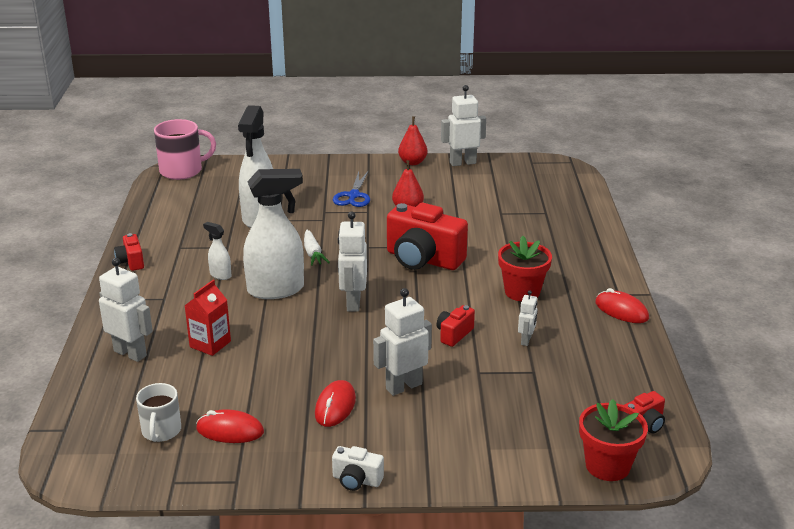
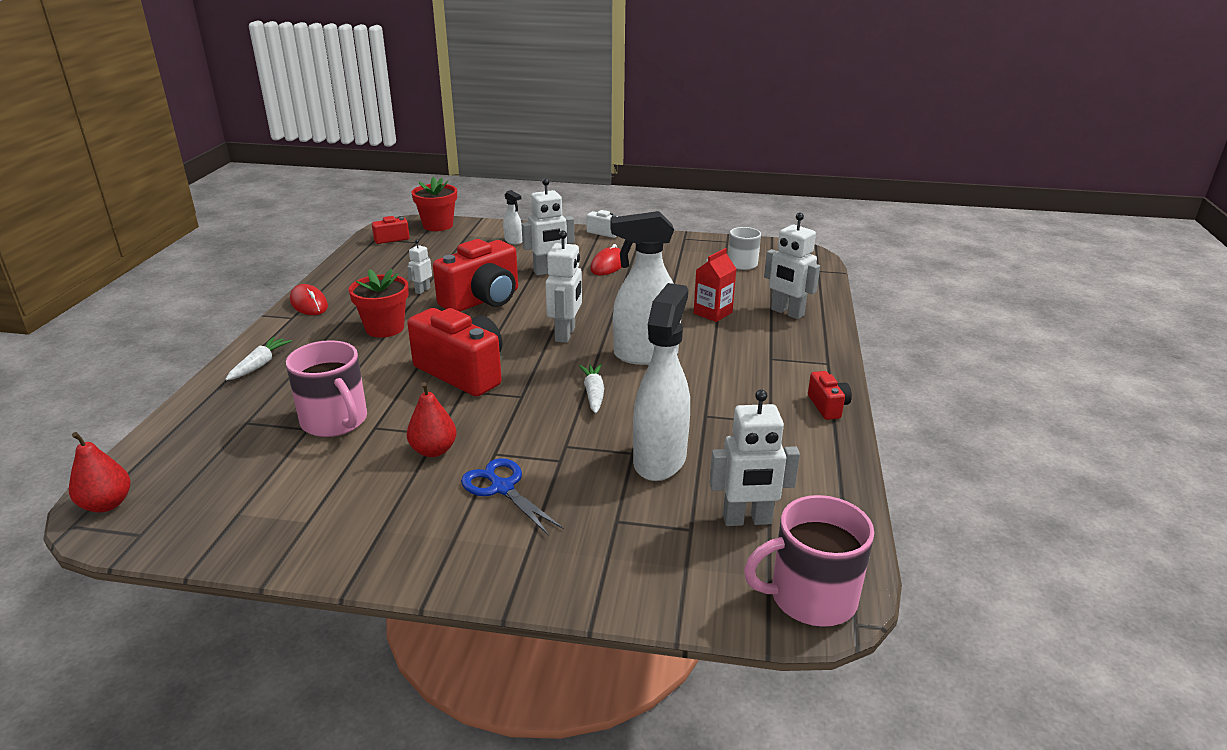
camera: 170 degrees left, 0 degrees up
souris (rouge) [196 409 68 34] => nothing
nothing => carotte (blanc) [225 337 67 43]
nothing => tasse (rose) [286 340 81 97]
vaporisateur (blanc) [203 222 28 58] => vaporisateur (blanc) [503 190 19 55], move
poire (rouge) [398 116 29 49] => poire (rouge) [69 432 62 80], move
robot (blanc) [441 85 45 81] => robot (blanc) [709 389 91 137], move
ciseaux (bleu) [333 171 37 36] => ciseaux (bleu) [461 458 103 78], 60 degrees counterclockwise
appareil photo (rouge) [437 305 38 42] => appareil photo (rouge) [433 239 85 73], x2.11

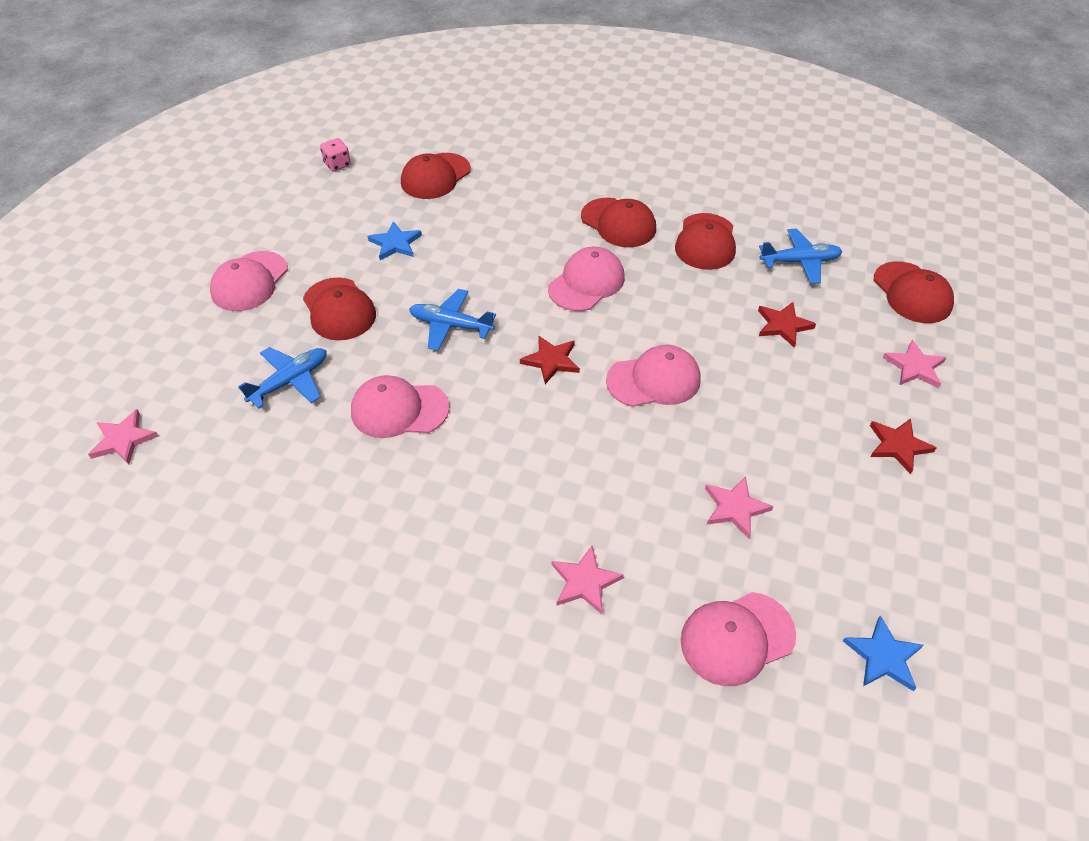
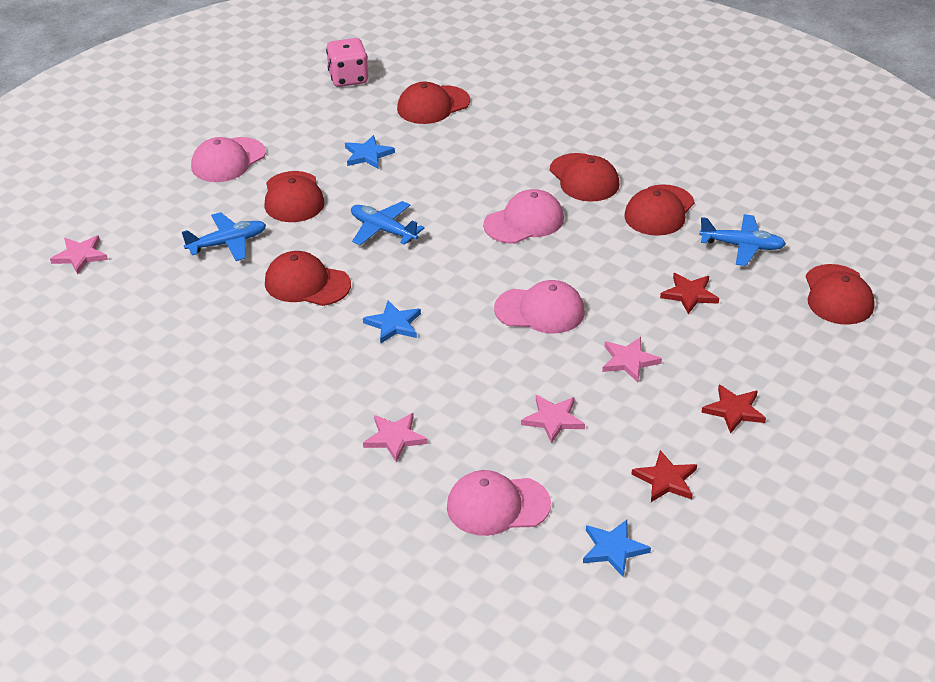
camera: 20 degrees right, 10 degrees down
nothing => étoile (bleu) [363 301 58 43]
étoile (rouge) [520 335 60 49] => étoile (rouge) [631 450 66 52], move
étoile (rose) [883 340 63 48] => étoile (rose) [602 337 60 45], move
casquette (rose) [351 375 98 63] => casquette (rouge) [265 251 86 55]
dé (rose) [320 138 31 33] => dé (rose) [326 38 42 49], x1.64

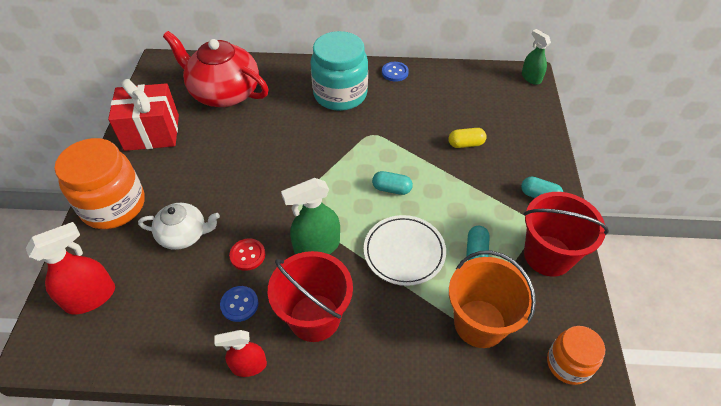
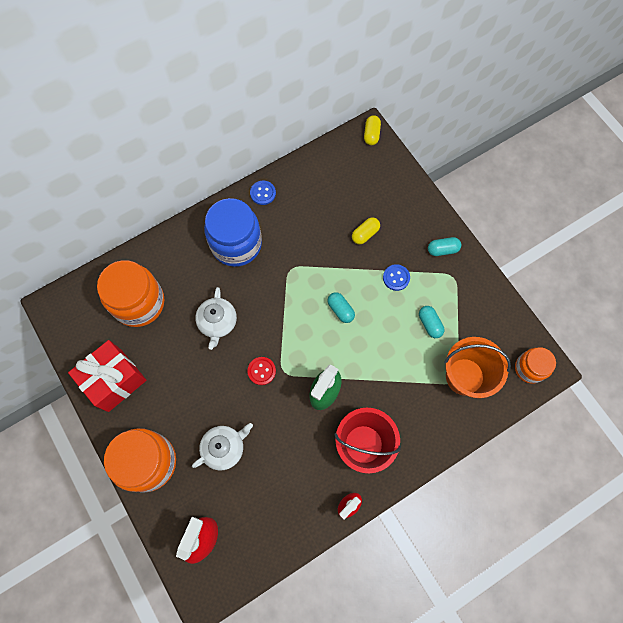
camera: 35 degrees left, 20 degrees up
assiette (blanc) [364 215 82 71] => nothing
seau (rouge) [524 192 85 84] => nothing
nothing => théière (blanc) [195 287 42 63]
bouton (bleu) [220 286 38 36] => bouton (bleu) [383 264 27 27], move
bouton (rouge) [229 239 36 32] => bouton (rouge) [247 357 29 28], move
théière (rouge) [163 31 105 76] => bocal (orange) [97 260 67 67]
vaporisateur (vert) [522 29 29 56] => gélule (jaune) [364 115 17 30]
bocal (turquoise) [310 31 58 80] => bocal (bleu) [204 198 58 69]
gélule (turquoise) [372 171 41 24] => gélule (turquoise) [327 292 28 31], 75 degrees clockwise

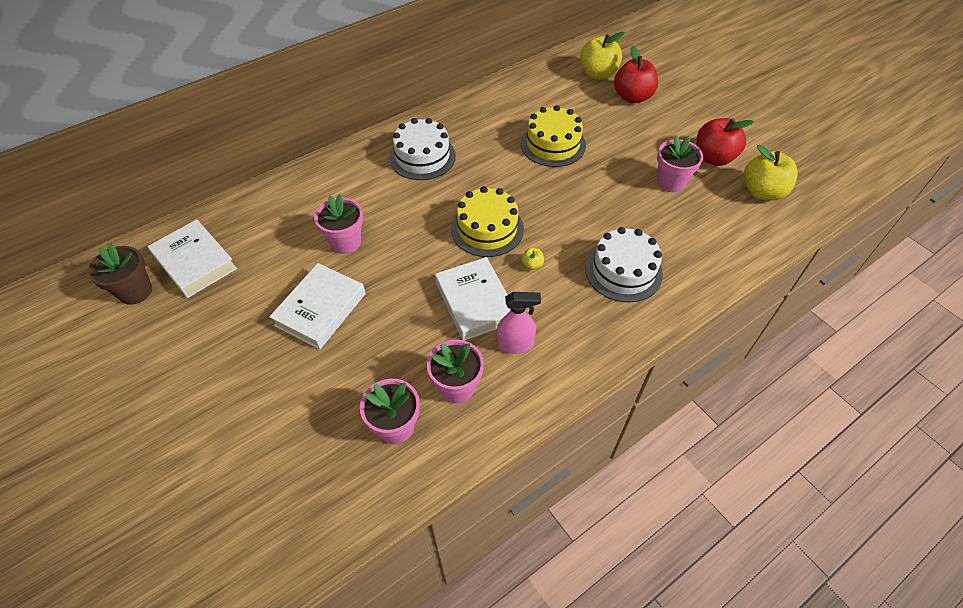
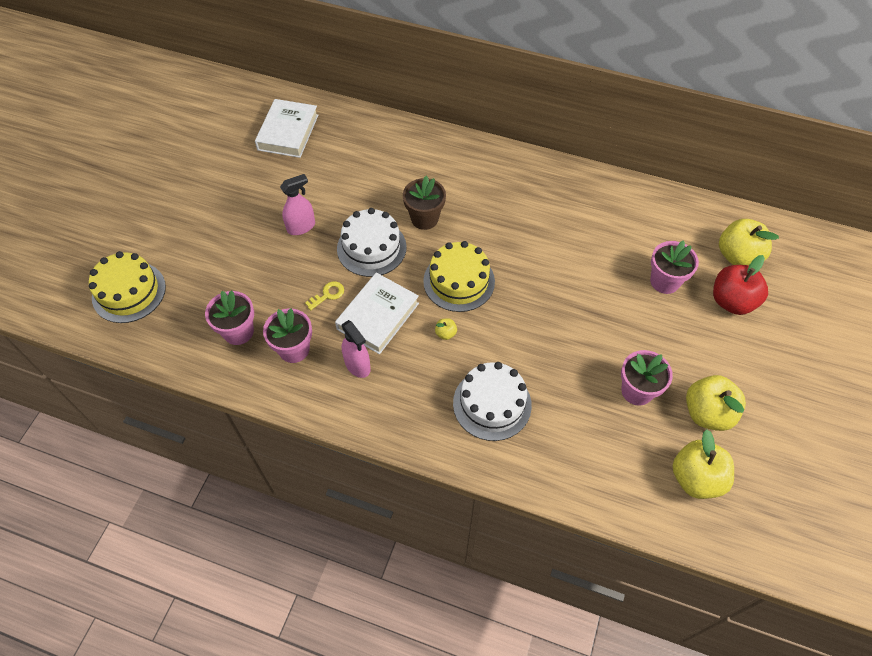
camera: 55 degrees right, 5 degrees up
nothing => clé (jaune) [305 281 39 29]
pot de fleurs (marron) [88 244 64 61] => pot de fleurs (marron) [403 176 43 54], move
pot de fleurs (rose) [314 194 49 60] => pot de fleurs (rose) [650 240 49 54], move
gâteau (blanc) [389 118 67 62] => gâteau (blanc) [337 208 69 69], move
gâteau (jaune) [521 105 65 62] => gâteau (jaune) [89 251 77 72], move
livre (blanc) [269 263 97 86] => vaporisateur (rose) [280 174 35 61]
pomme (rouge) [696 118 58 48] => pomme (jaune) [686 375 60 56]

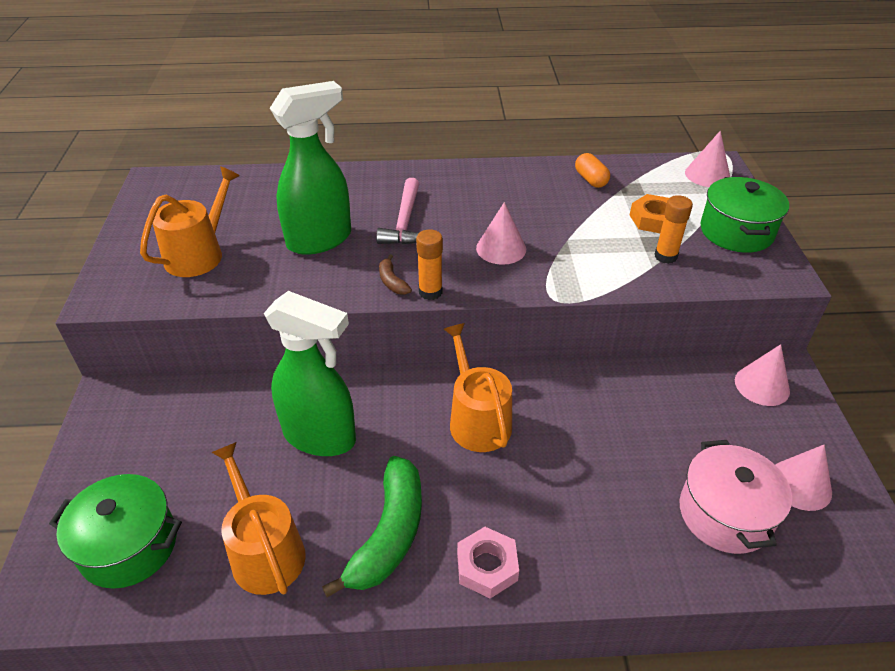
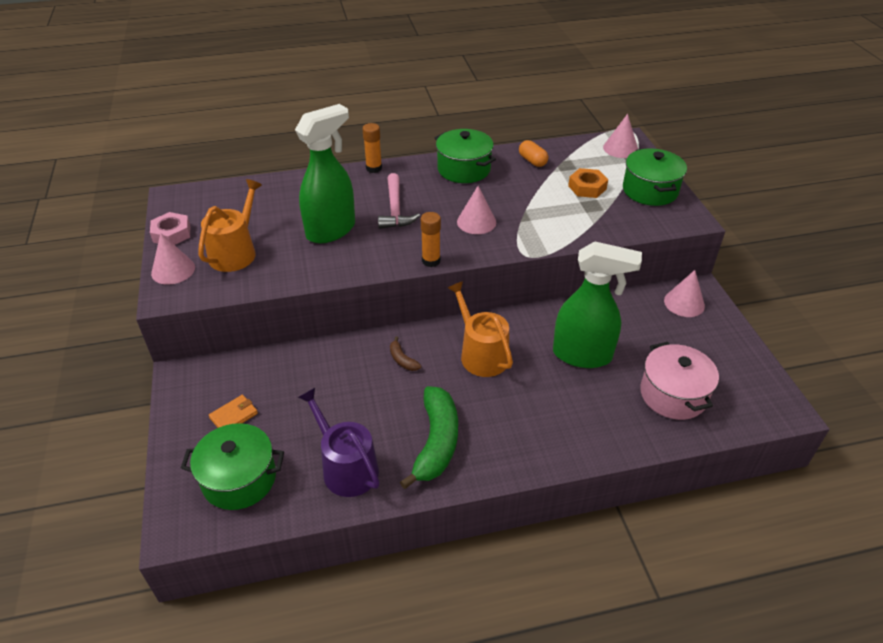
camera: 10 degrees left, 0 degrees up
nothing => portefeuille (orange) [209 395 49 33]
nothing => marmite (vert) [435 129 61 54]
vaporisateur (vert) [264 291 92 165] => vaporisateur (vert) [553 241 89 127], move
banane (marron) [379 254 33 41] => banane (marron) [390 336 31 35], move
écrou (rose) [457 527 62 72] => écrou (rose) [150 212 40 33], move
bâton de colle (orange) [655 195 38 69] => bâton de colle (orange) [362 123 20 50], move
cône (rose) [775 445 57 66] => cône (rose) [151 233 44 52], move
arrosoir (orange) [211 442 95 153] => arrosoir (violet) [297 388 82 109]

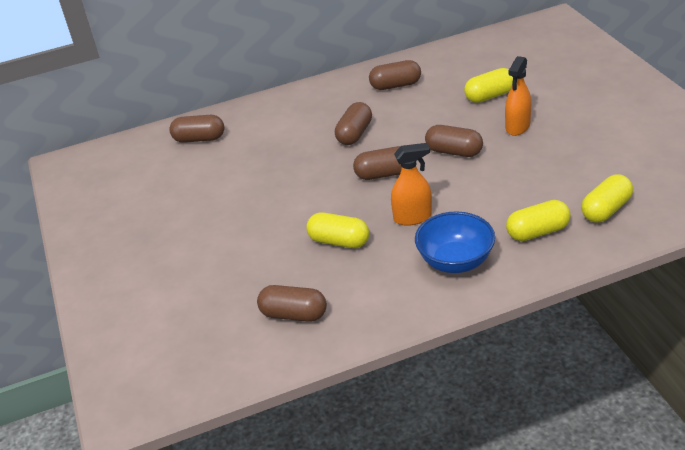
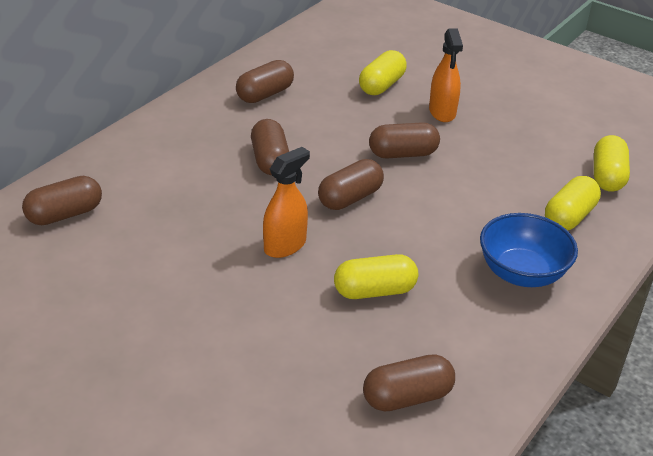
camera: 40 degrees left, 0 degrees up
vaporisateur (orange) [391 143 41 83] => vaporisateur (orange) [263 147 47 111], move

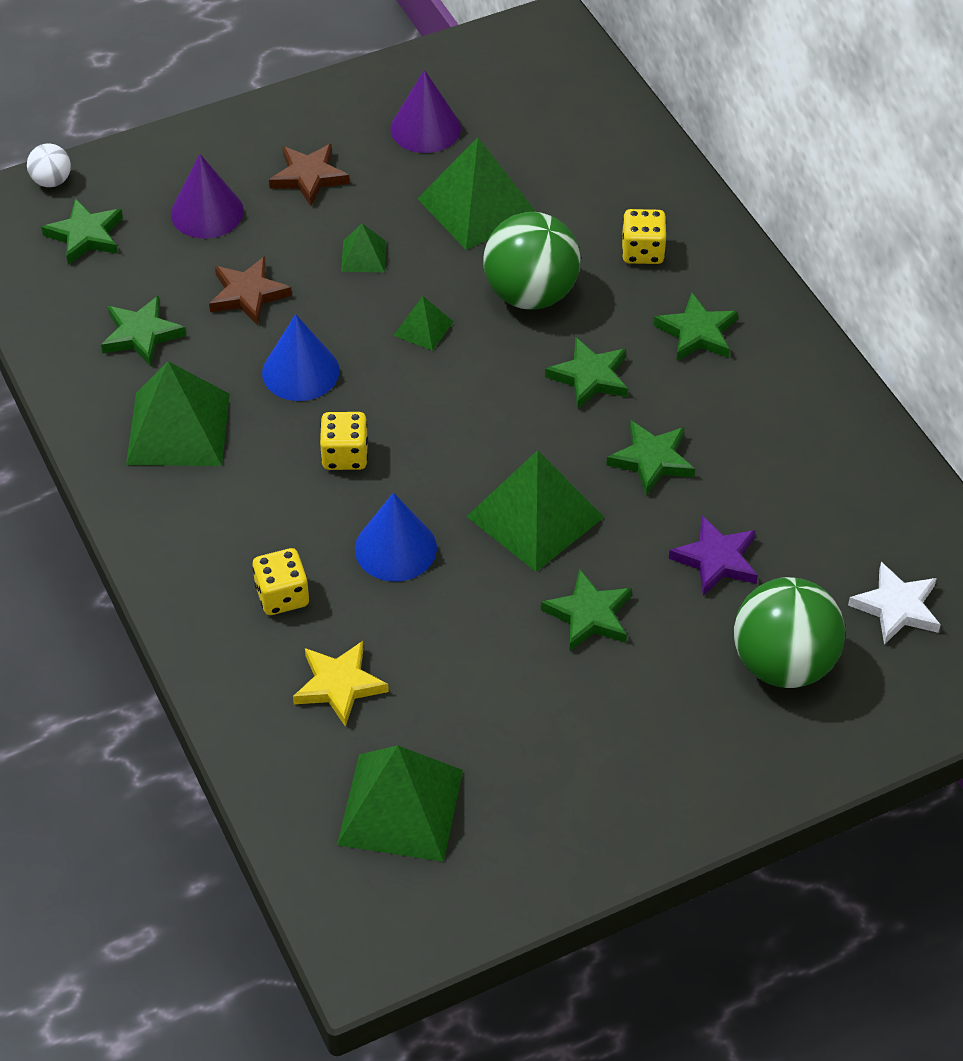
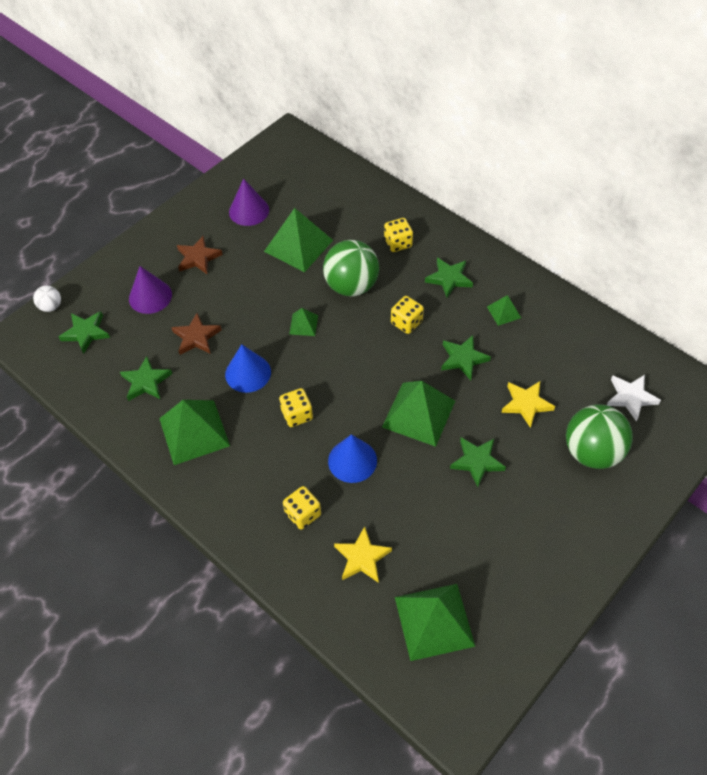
camera: 20 degrees left, 5 degrees up
pyramide (vert) [341 224 46 48] => pyramide (vert) [487 295 34 31], move
étoile (vert) [545 337 83 73] => dé (jaune) [391 296 33 38]
étoile (violet) [669 516 89 80] => étoile (jaune) [501 381 54 47]

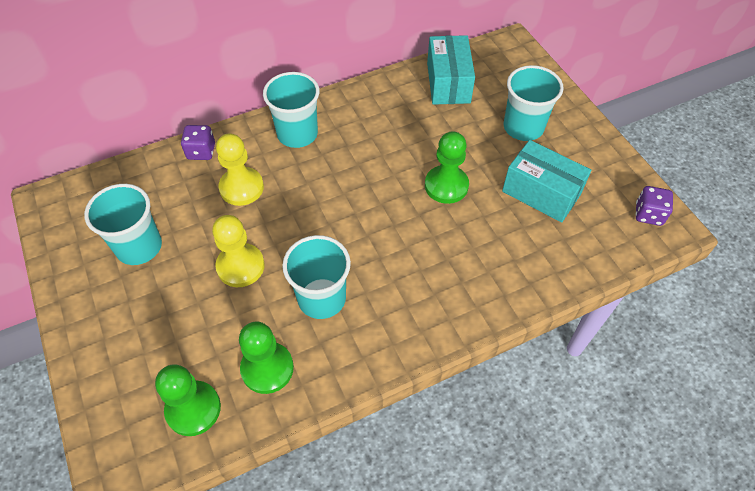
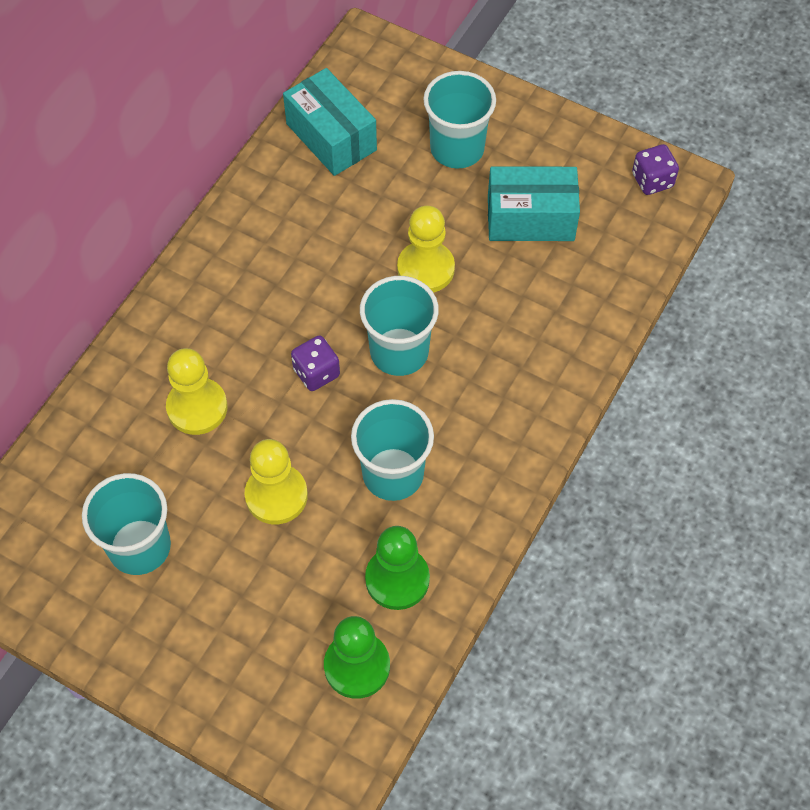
camera: 35 degrees left, 5 degrees up
dé (violet) [181 125 34 35] => dé (violet) [291 335 49 56], move
gobelet (turquoise) [263 72 56 76] => gobelet (turquoise) [360 276 79 100], move
pion (vert) [425 131 44 73] => pion (jaune) [397 206 58 87]

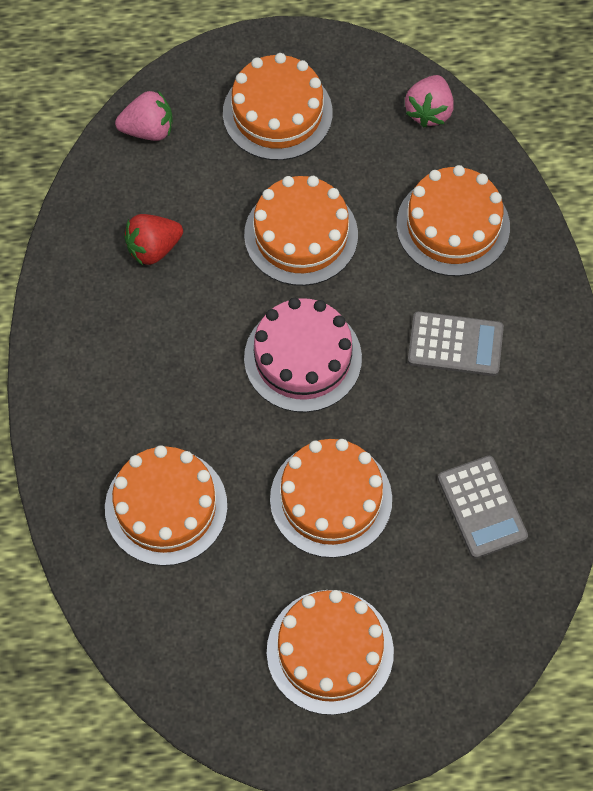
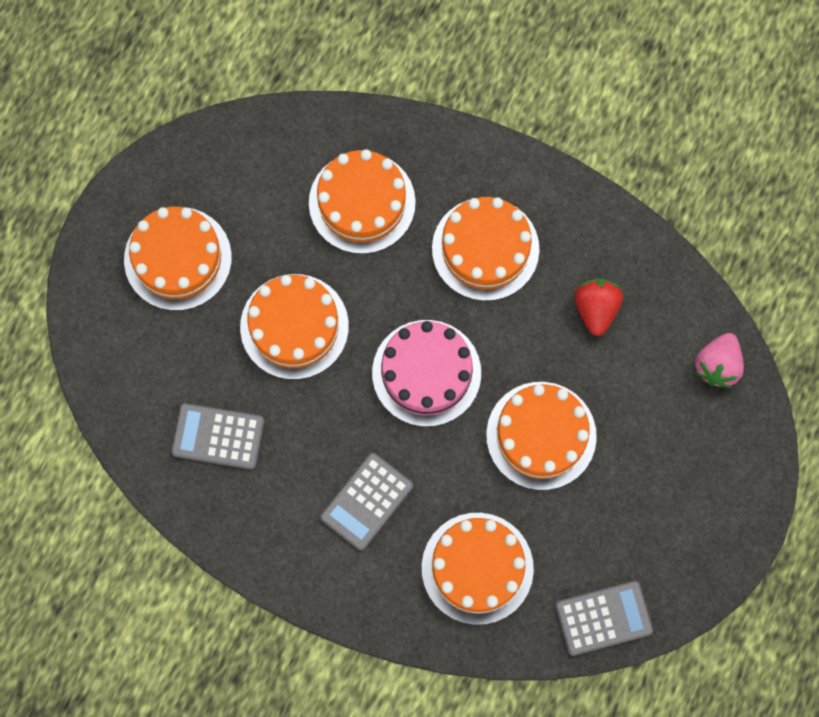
camera: 120 degrees right, 10 degrees up
gâteau (orange) [223 53 110 107] => gâteau (orange) [432 197 107 104], move
fraise (rose) [405 75 49 53] => calculatrice (gris) [555 581 98 75]

